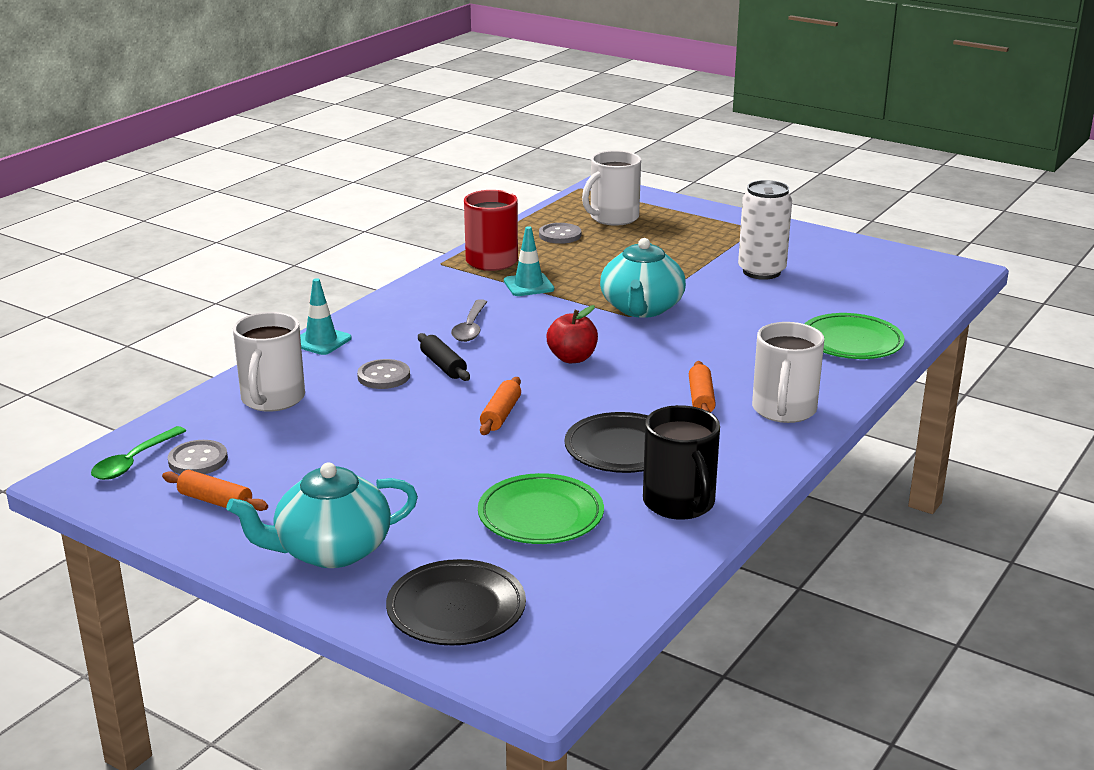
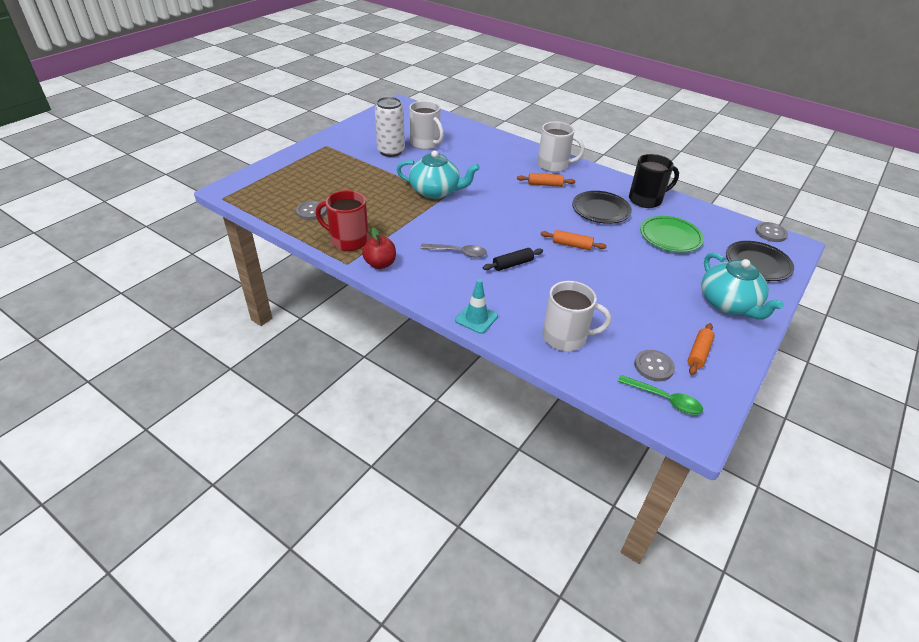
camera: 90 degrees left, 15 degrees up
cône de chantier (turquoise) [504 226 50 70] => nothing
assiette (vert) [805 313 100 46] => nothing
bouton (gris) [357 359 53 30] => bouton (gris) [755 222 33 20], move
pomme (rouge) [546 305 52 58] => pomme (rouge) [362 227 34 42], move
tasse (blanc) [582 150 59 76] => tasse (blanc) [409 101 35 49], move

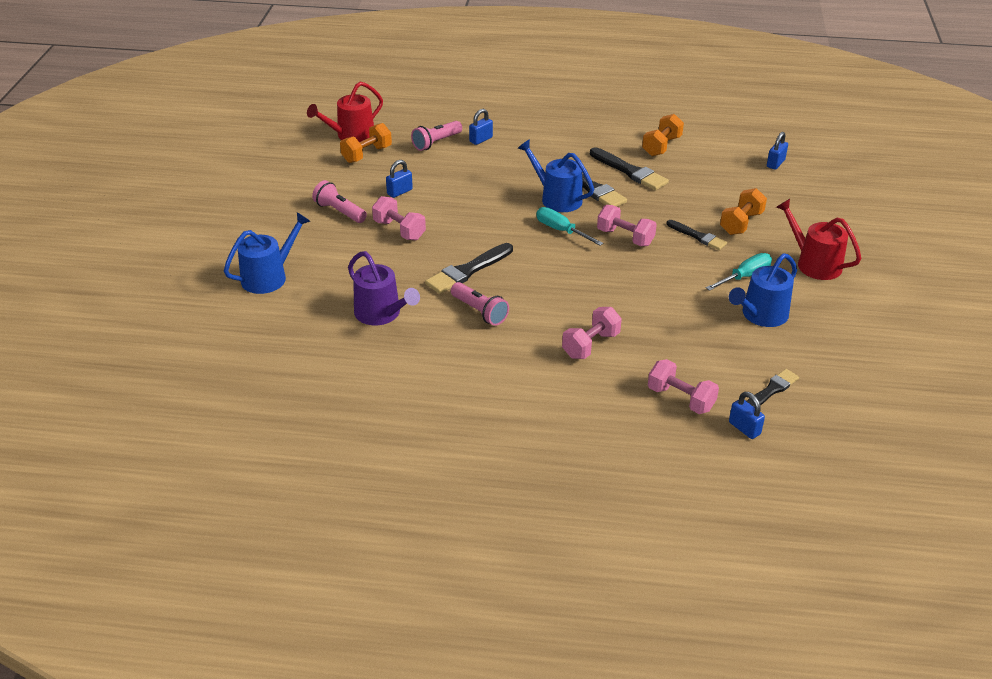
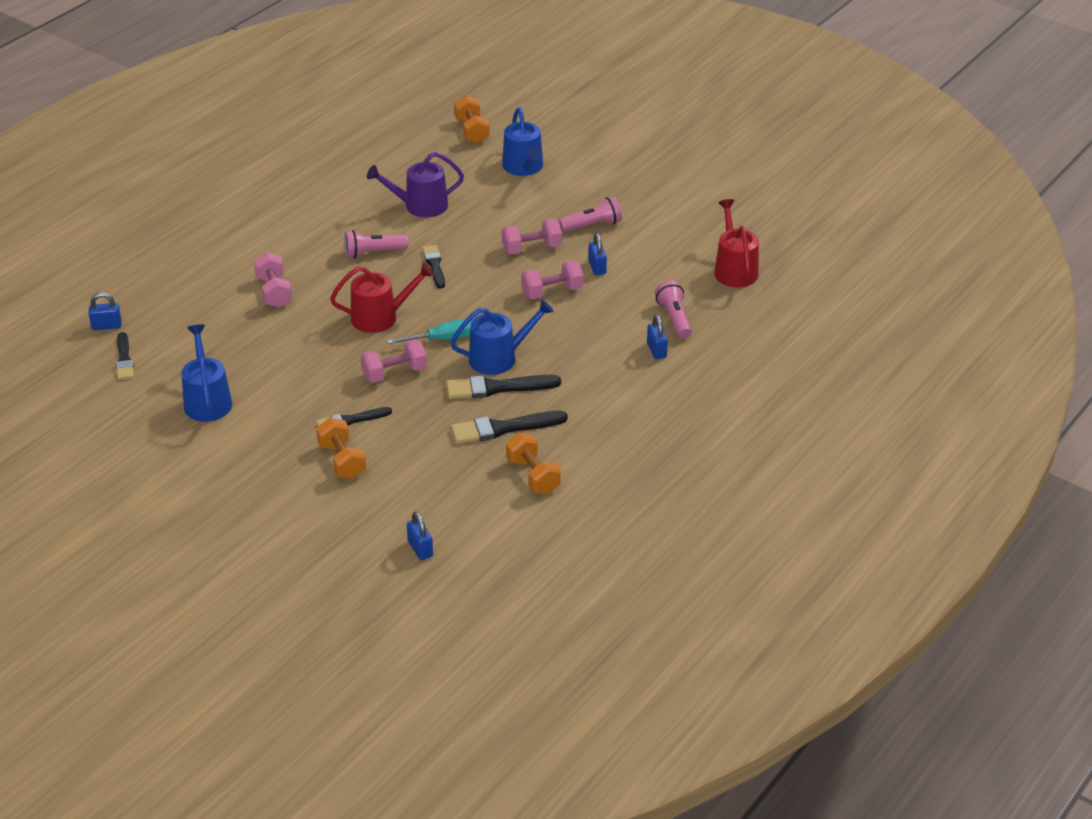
camera: 120 degrees right, 0 degrees up
tournevis (turquoise) [706 253 66 38] => nothing
haltère (orange) [340 123 52 40] => haltère (orange) [455 96 35 48], move
haltère (rose) [648 359 71 55] => haltère (rose) [521 260 63 39], move
arrosoir (rouge) [776 199 85 81] => arrosoir (rouge) [330 263 104 70], move
pinceau (noir) [425 243 88 51] => pinceau (noir) [422 245 23 44], x0.65

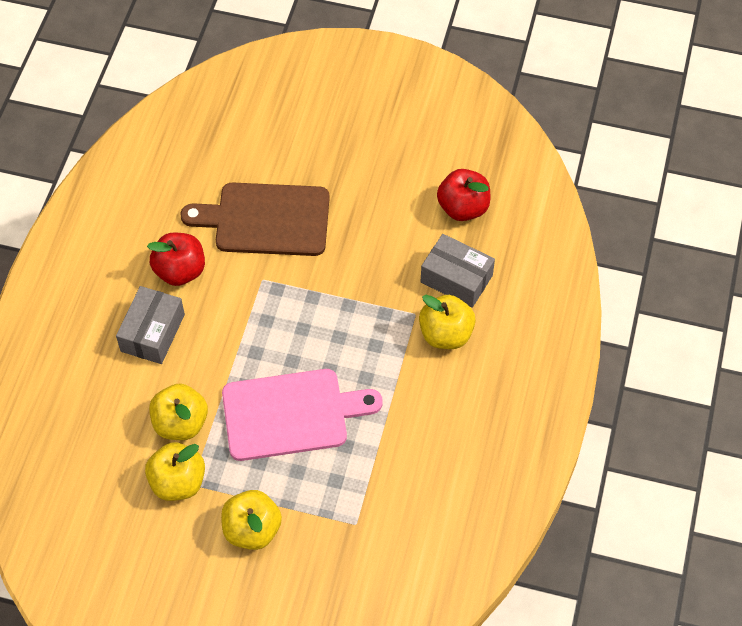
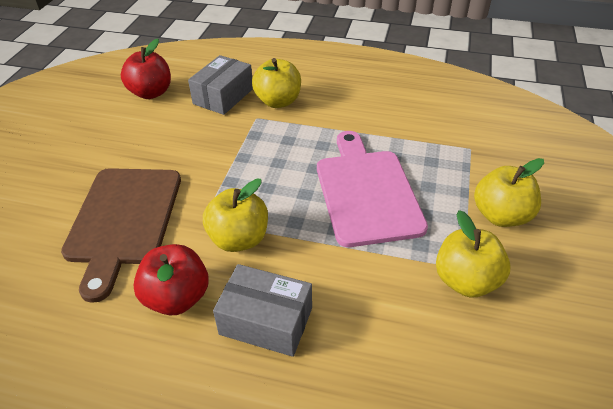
camera: 90 degrees left, 15 degrees down
pomme (jaune) [149 383 59 57] => pomme (jaune) [203 179 65 73], move

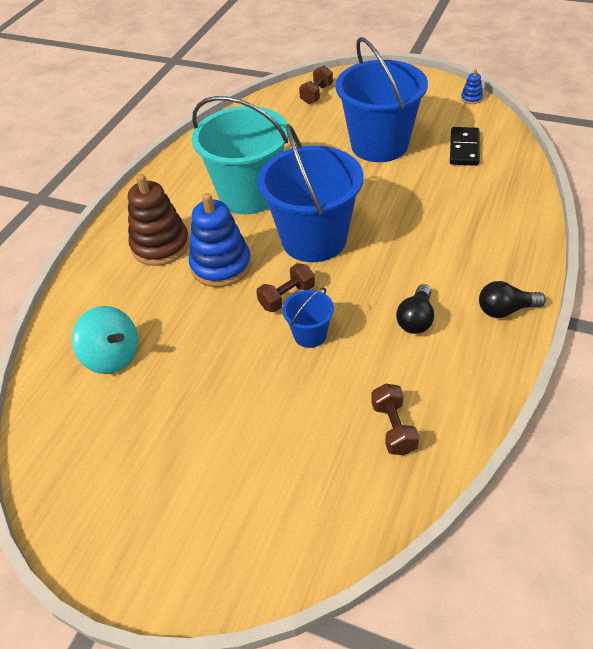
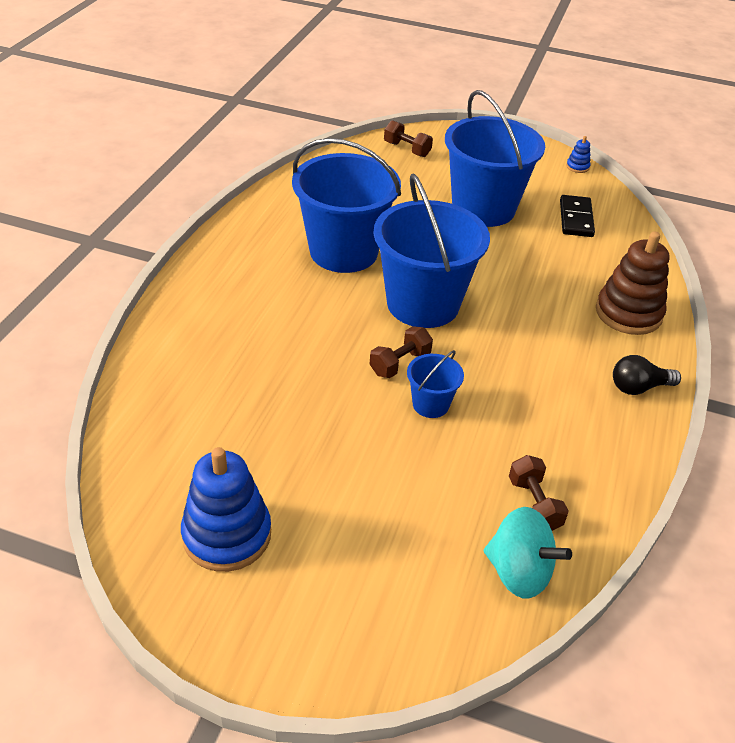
camera: 10 degrees left, 5 degrees down
ampoule (noir) [396 284 38 50] => nothing
toupie (turquoise) [72 306 66 68] => toupie (turquoise) [484 507 88 92], move
jouet à empiler (marron) [128 174 62 92] => jouet à empiler (marron) [596 231 74 104], move
jouet à empiler (bleu) [189 193 63 94] => jouet à empiler (bleu) [181 447 90 125], move
seau (turquoise) [192 96 96 118] => seau (bleu) [292 138 109 135]
haltère (marron) [299 66 34 38] => haltère (marron) [384 120 49 37], 75 degrees counterclockwise

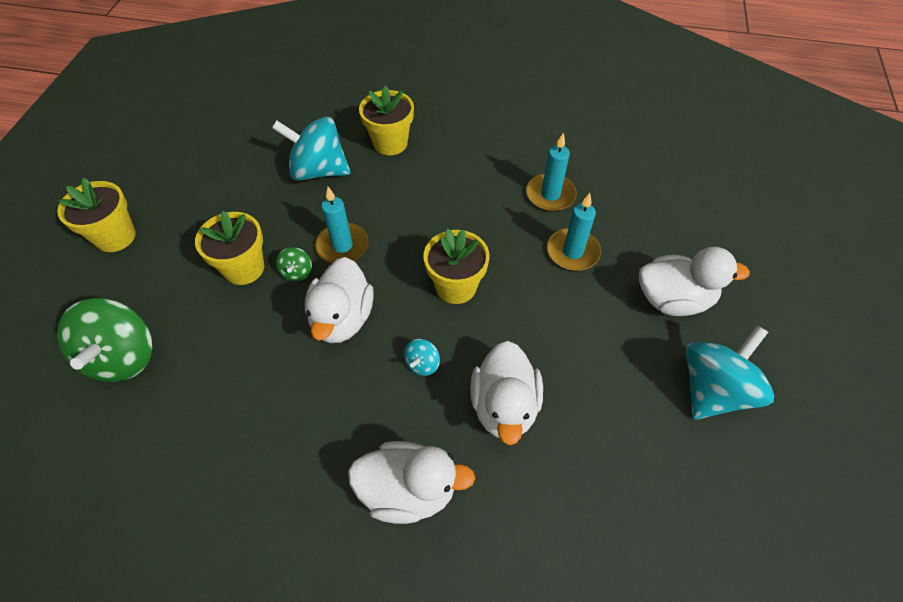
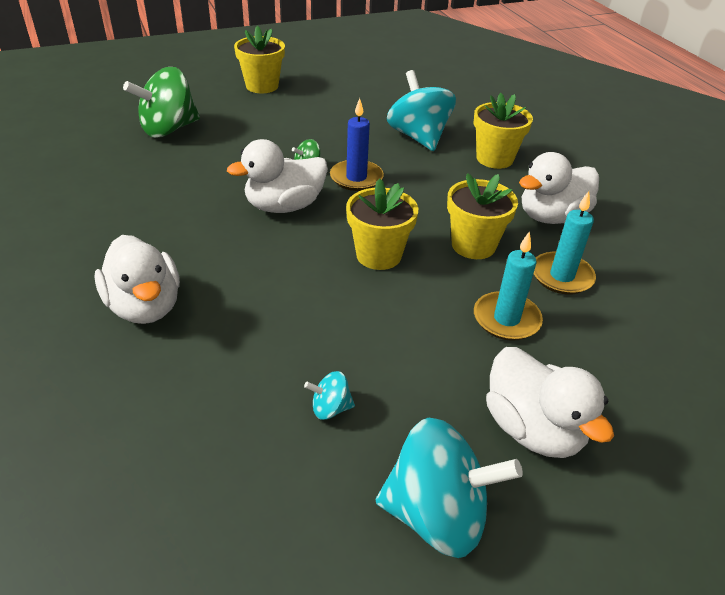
camera: 55 degrees right, 15 degrees down
pot de fleurs (jaune) [195 211 69 74] => pot de fleurs (jaune) [447 173 71 86], move
toupie (turquoise) [404 339 36 37] => toupie (turquoise) [304 371 51 49], move
canard (blanc) [470 341 73 104] => canard (blanc) [519 152 80 72], move
bougie (turquoise) [315 187 54 76] => bougie (bleu) [330 98 54 93]

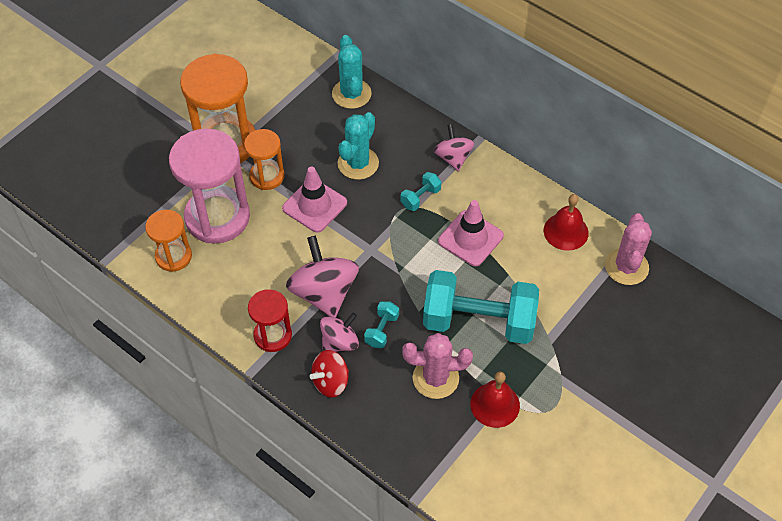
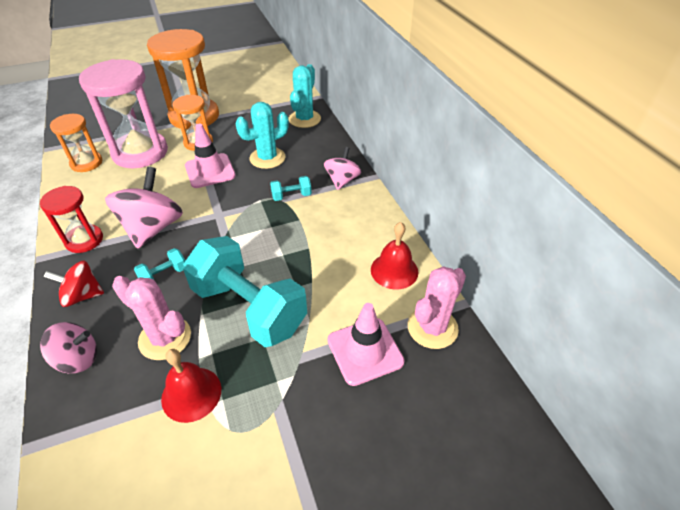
camera: 30 degrees right, 10 degrees down
toupie (rose) [320 313 39 39] => toupie (rose) [40 322 57 51], move
cône de chantier (rose) [438 200 66 66] => cône de chantier (rose) [327 303 78 83], move

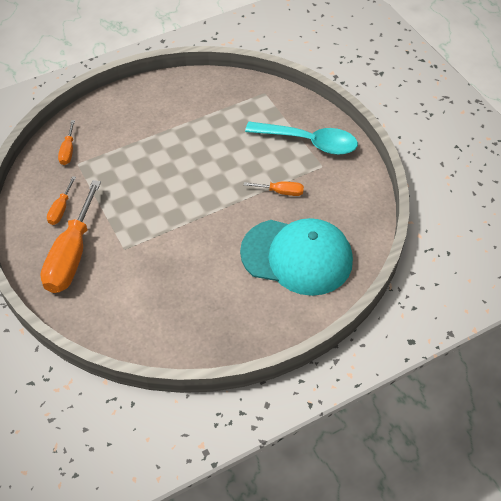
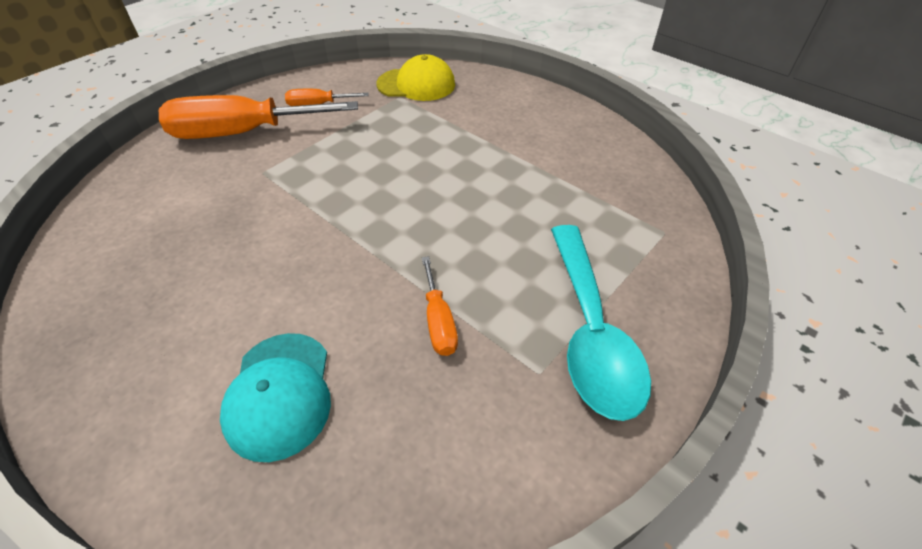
camera: 70 degrees right, 5 degrees down
tournevis (orange) [58 120 17 45] => casquette (jaune) [376 54 79 47]
casquette (turquoise) [240 218 113 78] => casquette (turquoise) [220 333 111 129], x0.58

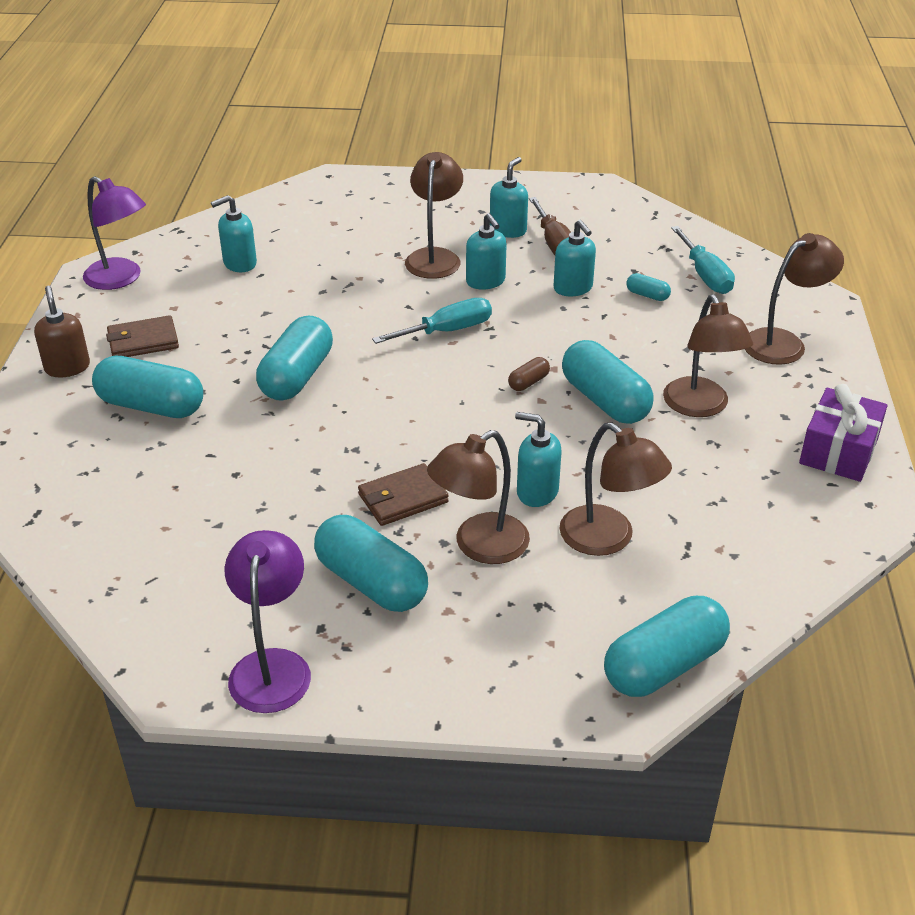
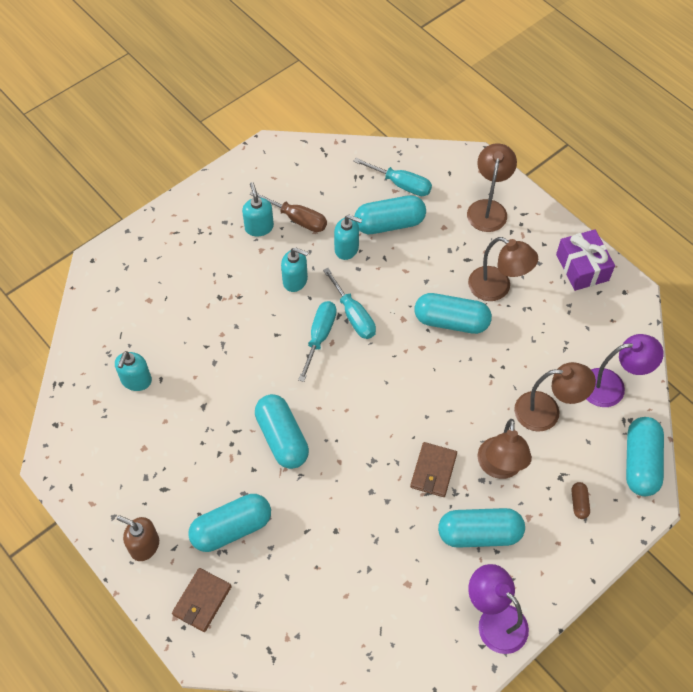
camera: 45 degrees left, 20 degrees up
lampe (marron) [405 152 58 127] => nothing
distributeur de savon (turquoise) [515 412 47 95] => nothing
nothing => tournevis (turquoise) [323 268 53 71]
lampe (violet) [83 176 63 114] => lampe (violet) [586 334 78 73], move
portefeuille (marron) [106 315 73 42] => portefeuille (marron) [172 568 60 64], move
gélule (marron) [508 357 42 34] => gélule (marron) [572 482 18 37], move
gélule (turquoise) [627 273 44 28] => gélule (turquoise) [354 195 72 39], x2.23

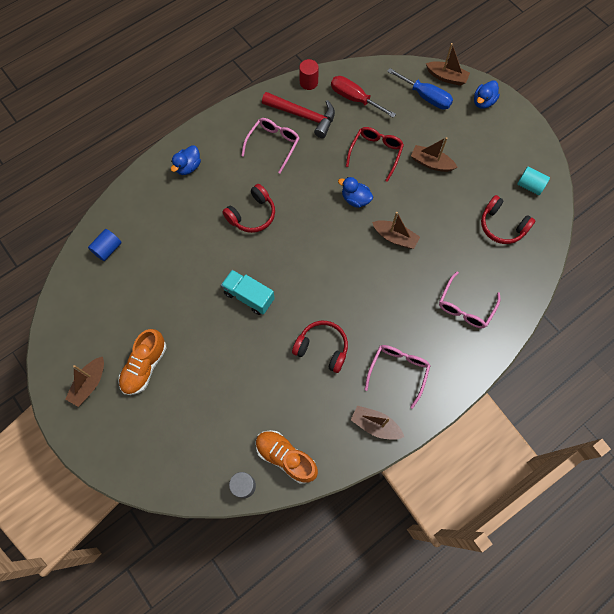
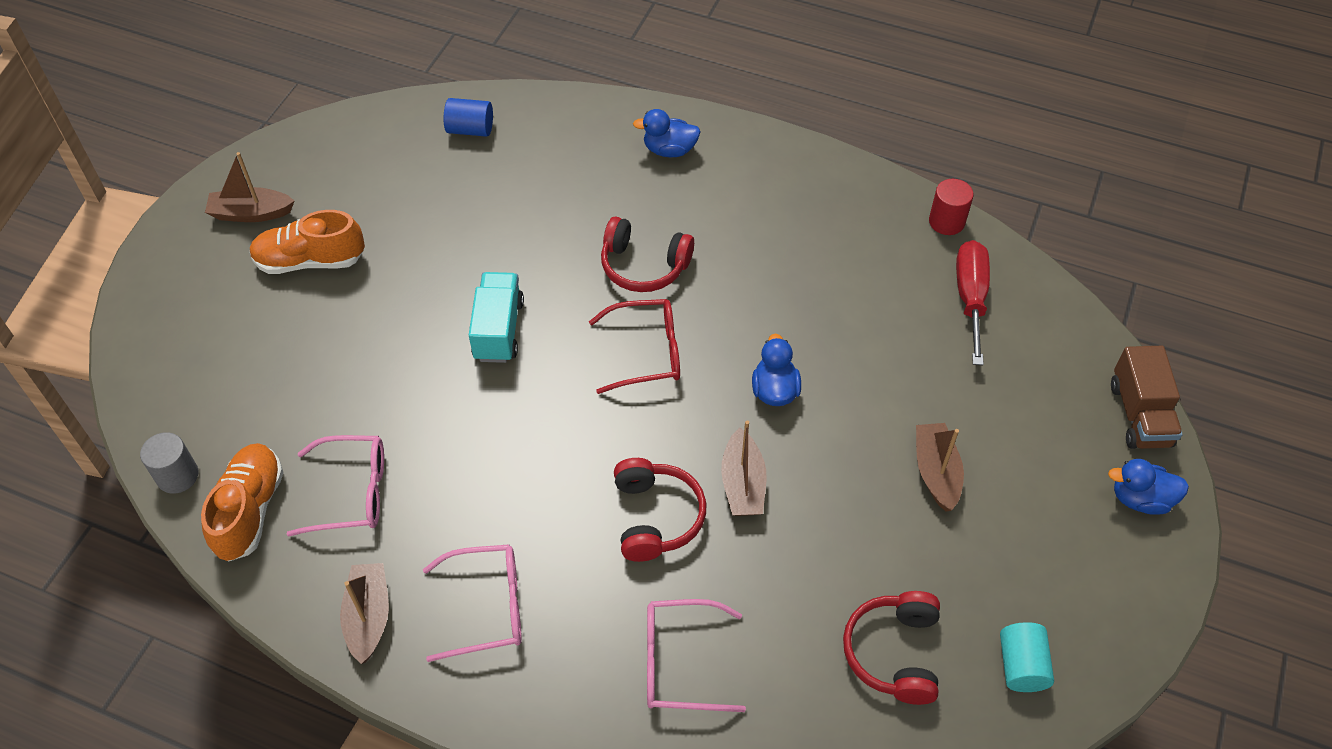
camera: 60 degrees right, 15 degrees down
marteau (rouge) [262 92 73 46] => nothing
tournevis (bleu) [387 68 66 42] => nothing
lunettes (rose) [241 118 59 56] => lunettes (rose) [287 435 97 102], move
casque audio (rouge) [292 321 56 52] => casque audio (rouge) [614 458 92 104], move
lunettes (rouge) [346 127 58 55] => lunettes (rouge) [589 299 91 95], move
bateau (marron) [426 43 44 43] => camion (marron) [1111 346 72 103]

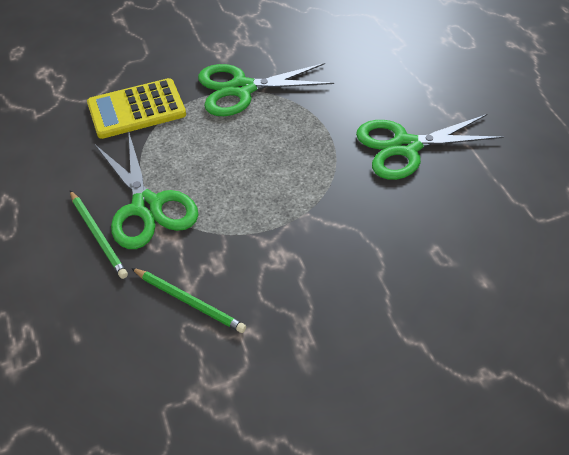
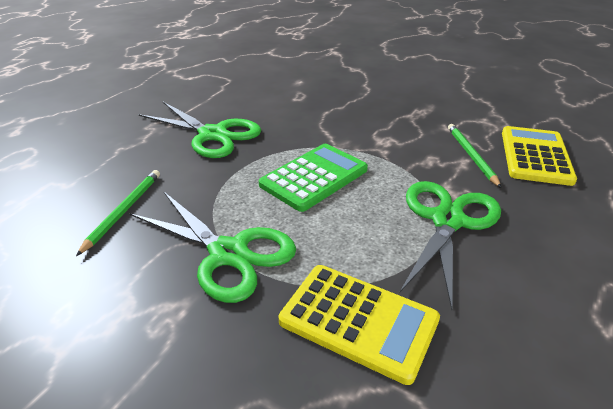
camera: 130 degrees left, 15 degrees down
nothing => calculatrice (vert) [259 144 109 68]
nothing => calculatrice (jaune) [502 126 75 60]
crayon (vert) [70 190 58 89] => crayon (vert) [76 170 84 86], move

